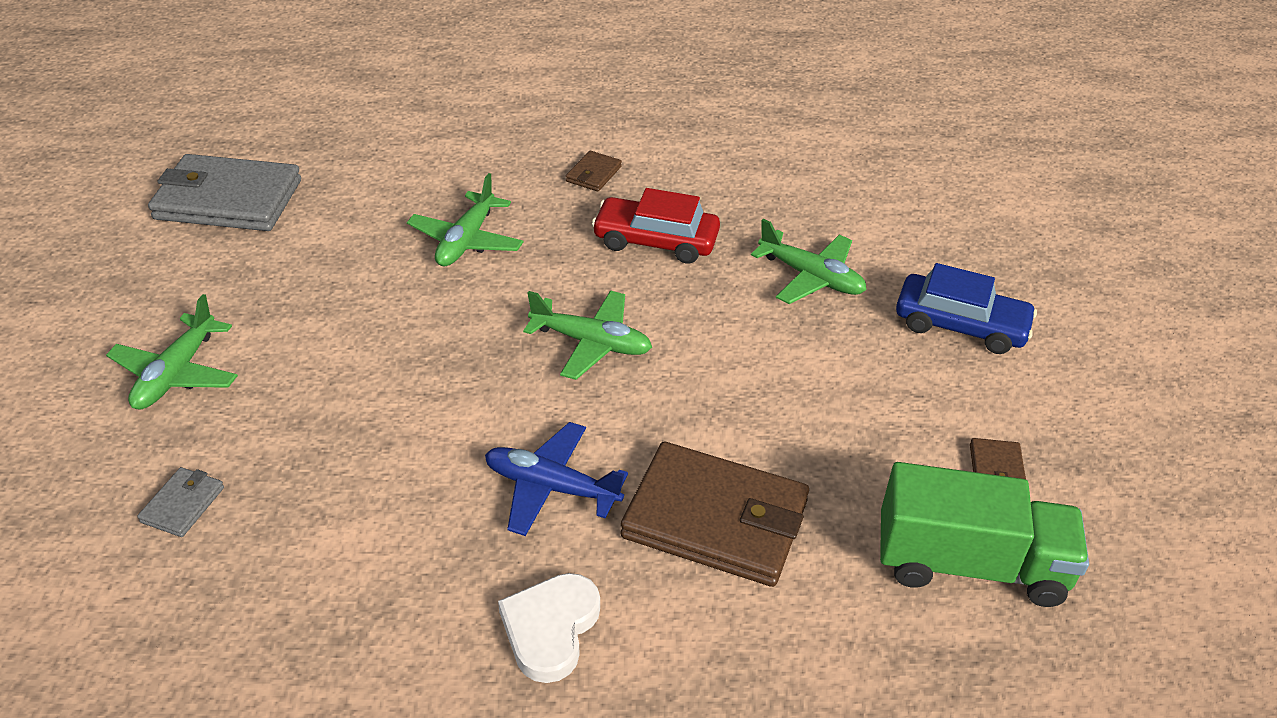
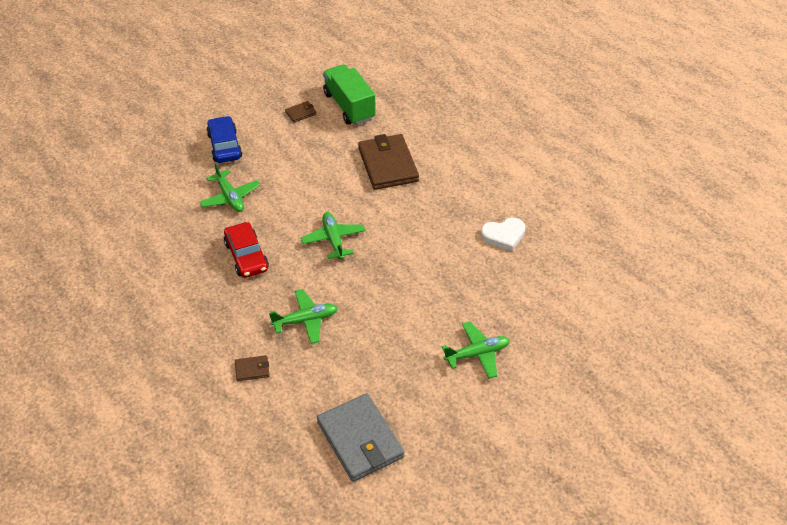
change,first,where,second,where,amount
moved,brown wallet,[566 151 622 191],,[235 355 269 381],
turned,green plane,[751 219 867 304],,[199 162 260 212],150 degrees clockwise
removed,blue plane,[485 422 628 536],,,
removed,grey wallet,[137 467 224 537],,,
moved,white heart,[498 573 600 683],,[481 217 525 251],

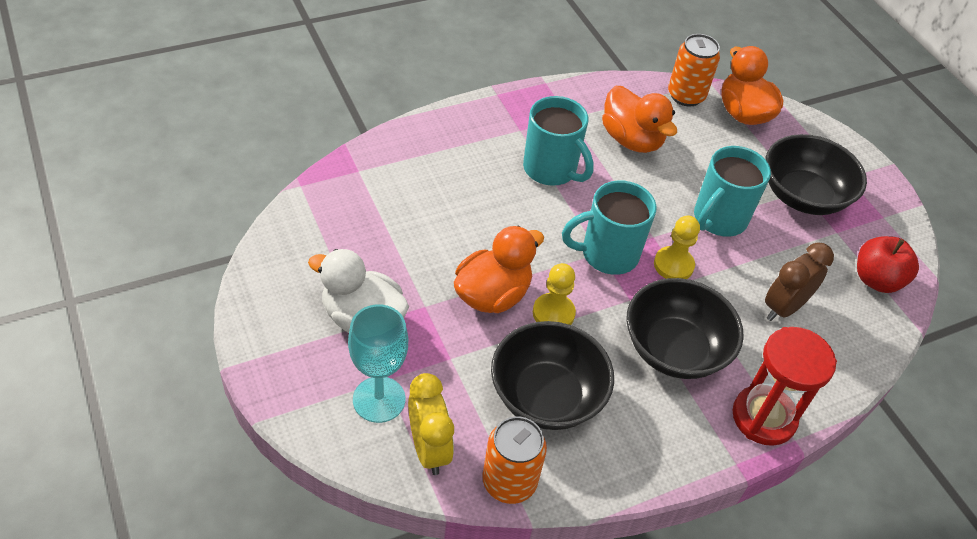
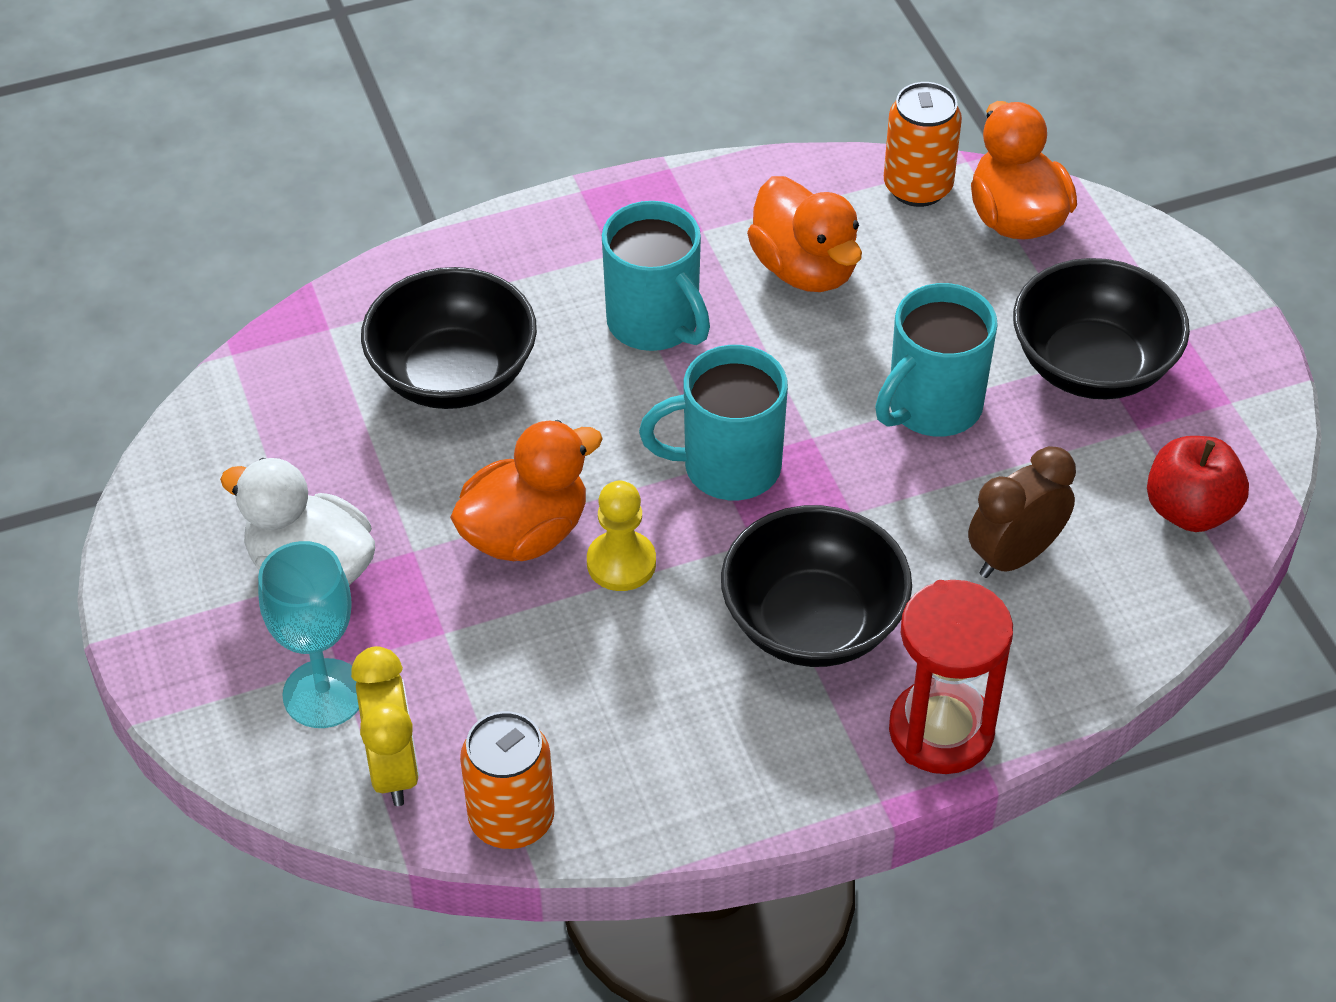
change,first,where,second,where,amount
removed,yellow pawn,[654 215 700 279],,,
moved,black bowl,[491 321 614 430],,[361 267 537 409],

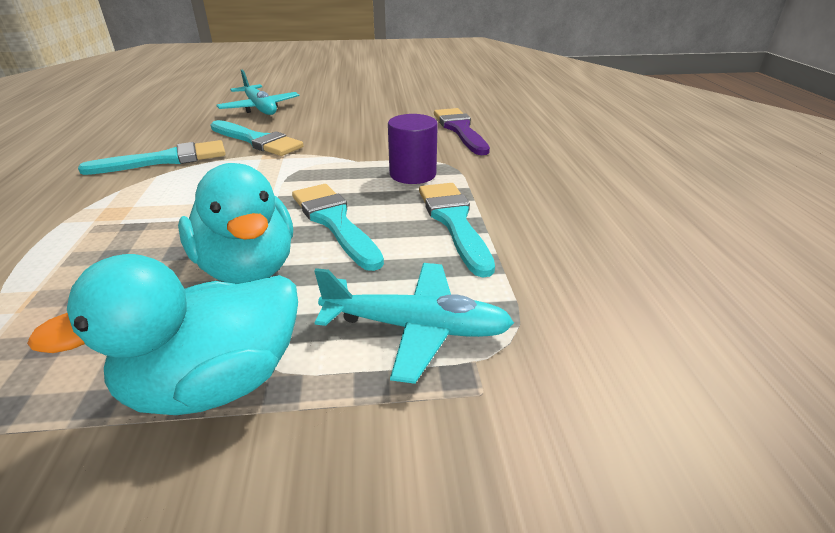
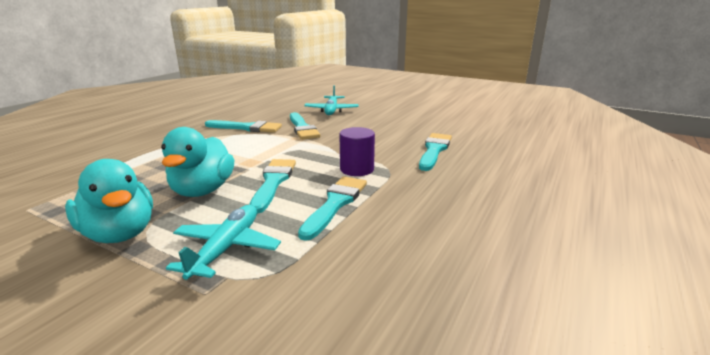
change,first,where,second,where,amount
recoloured,purple brush,[434 108 490 155],turquoise brush,[419 133 452 171],
turned,turquoise duck,[27 254 298 415],,[65 159 153 243],135 degrees counterclockwise
turned,turquoise plane,[314 263 514 384],,[166 205 281 280],120 degrees counterclockwise

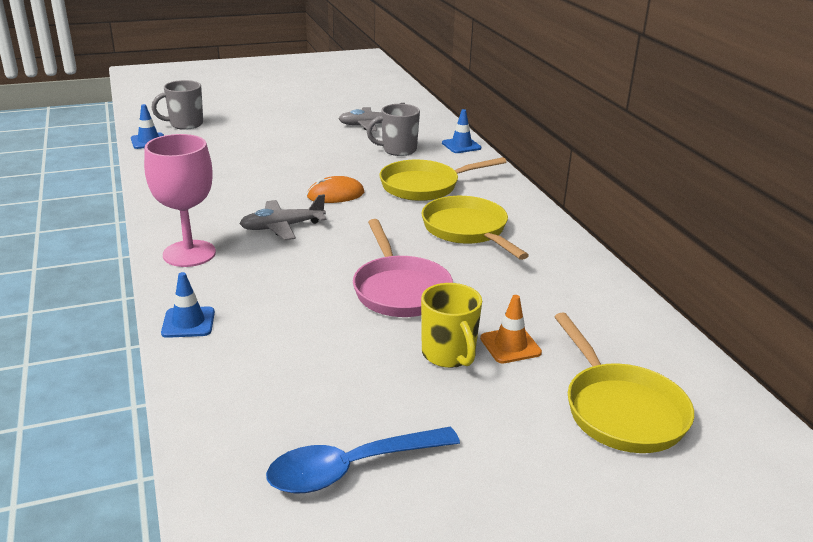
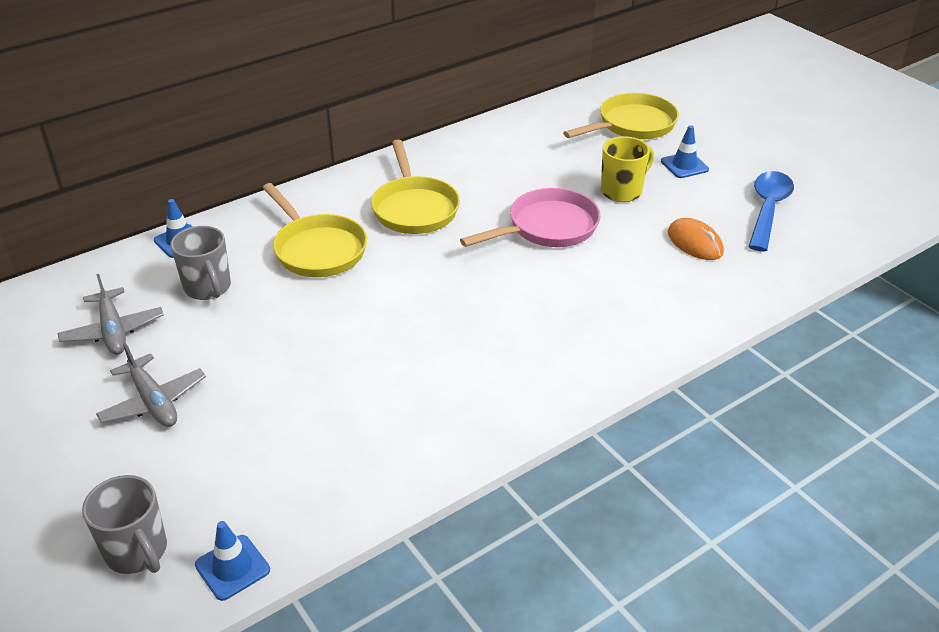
change,first,where,second,where,amount
removed,pink goblet,[144 134 216 267],,,
moved,orange mouse,[307 176 364 203],,[668 218 724 260],
moved,grey plane,[239 194 326 240],,[96 343 206 427],
turned,yellow pan,[422 196 529 260],,[371 140 460 234],60 degrees counterclockwise
moved,blue traffic cone,[161 272 215 338],,[661 125 709 178],
removed,orange traffic cone,[480 295 542 364],,,
turned,blue spoon,[266 427 460 494],,[748 171 794 252],120 degrees counterclockwise

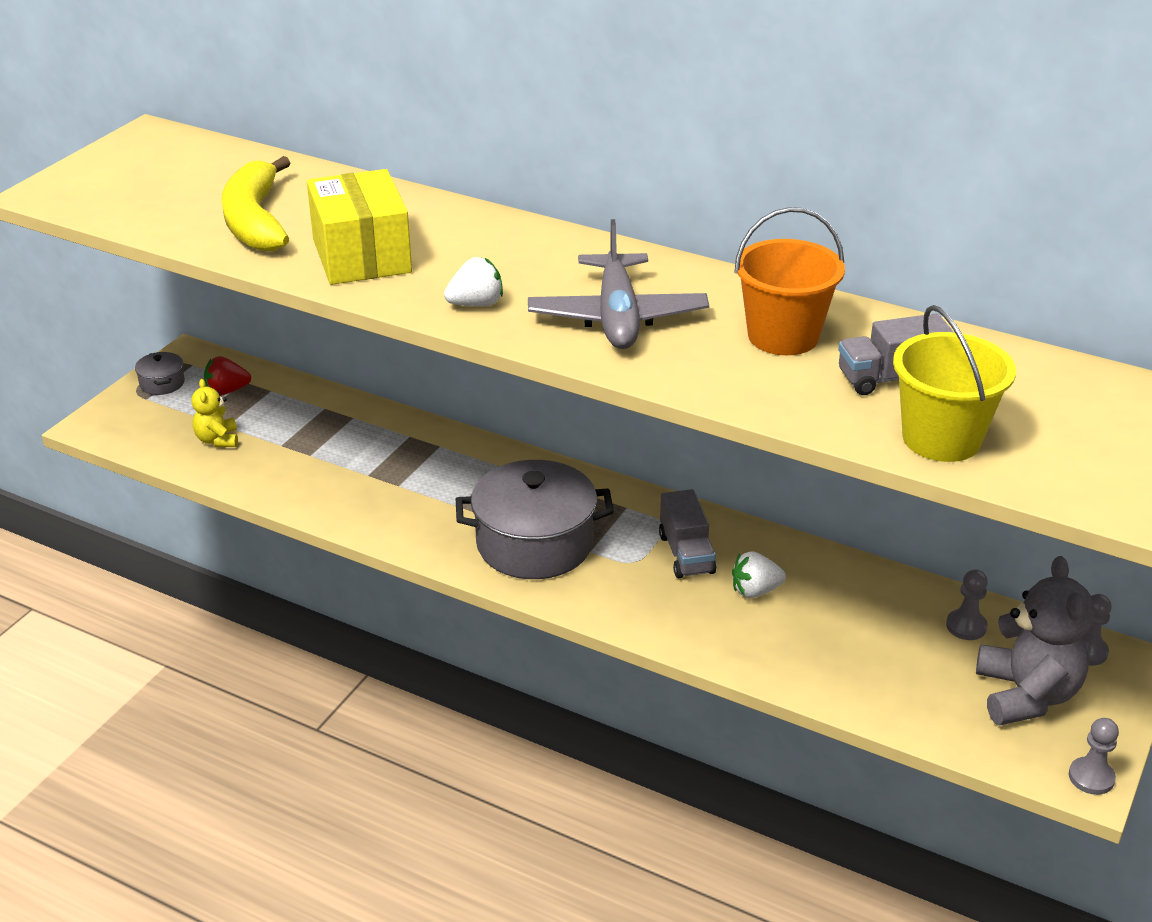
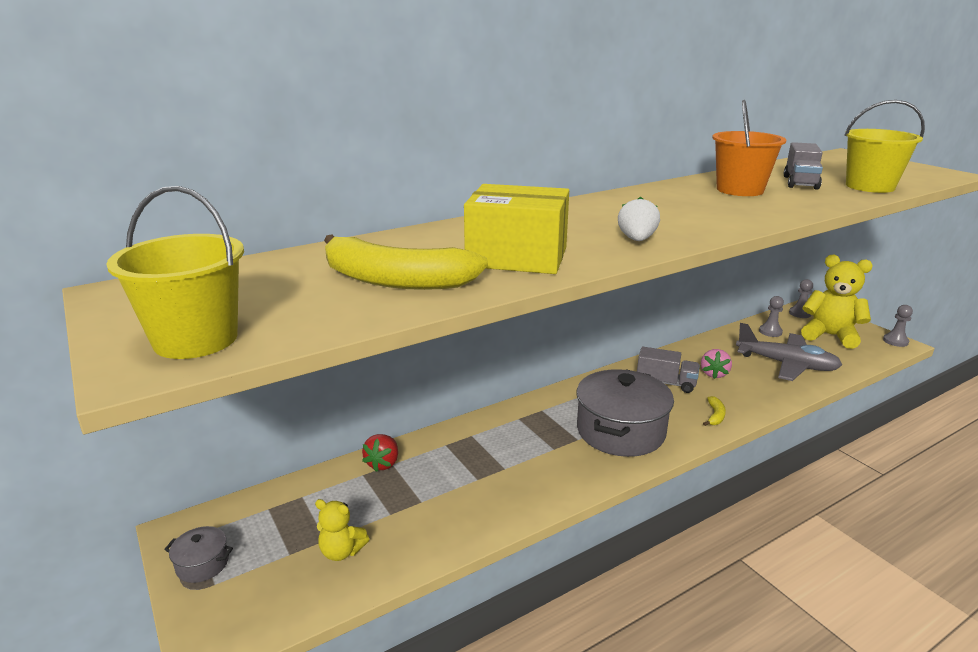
change,first,where,second,where,amount
moved,grey plane,[528 219 709 349],,[736 323 842 381],
moved,red strawberry,[204 356 251 396],,[362 434 398 472],
recoloured,white strawberry,[732 551 786 598],pink strawberry,[701 349 732 379],
recoloured,grey teddy bear,[976 556 1095 725],yellow teddy bear,[801 255 873 349],
added,,,yellow bucket,[106 186 244 359],
added,,,yellow banana,[703 396 726 426],

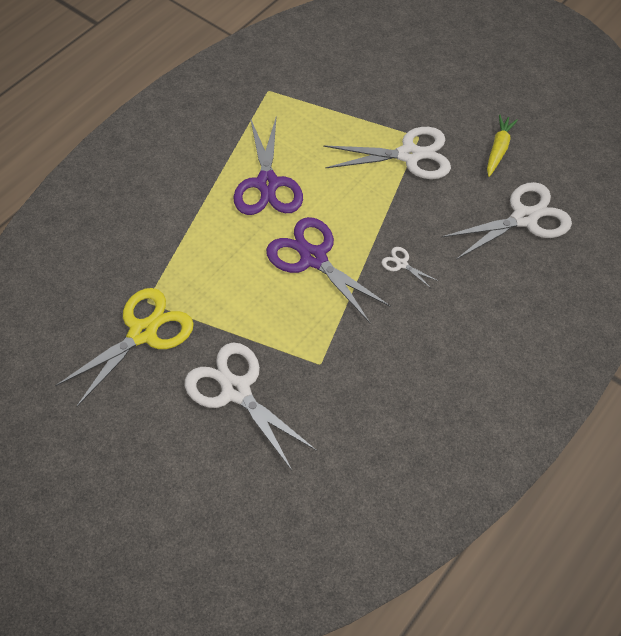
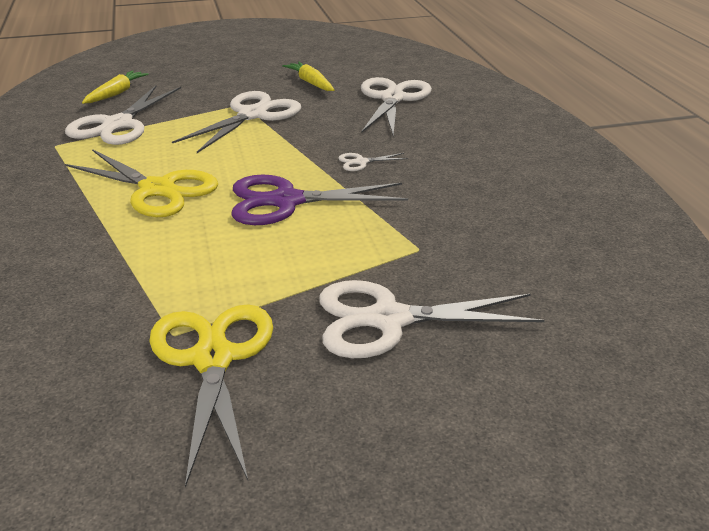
change,first,where,second,where,amount
recoloured,purple scissors,[233 115 303 215],yellow scissors,[65 149 218 217],
added,,,yellow carrot,[82 71 149 104],
added,,,white scissors,[65 86 181 145],

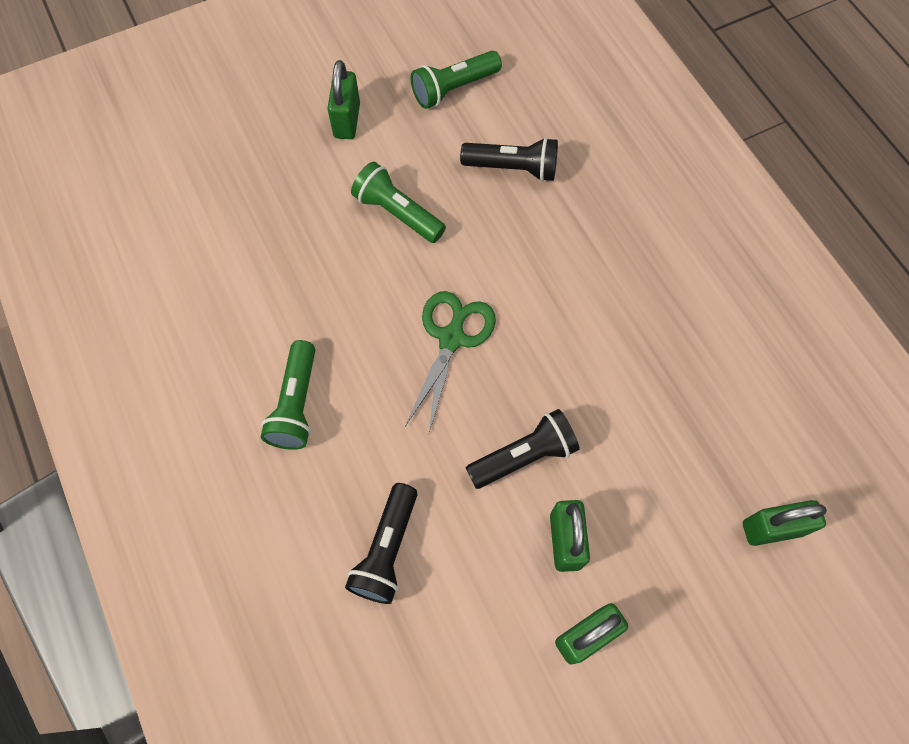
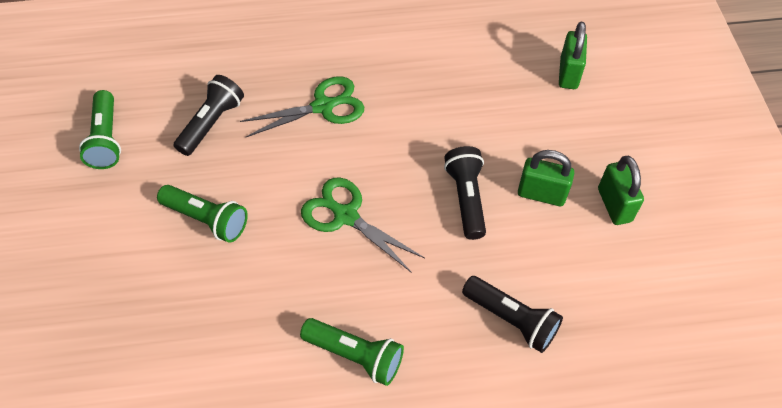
change,first,where,second,where,amount
removed,green padlock,[327 60 360 139],,,
turned,green flashlight,[351 162 446 243],,[157 185 248 243],120 degrees counterclockwise
added,,,green scissors,[240 76 364 137],

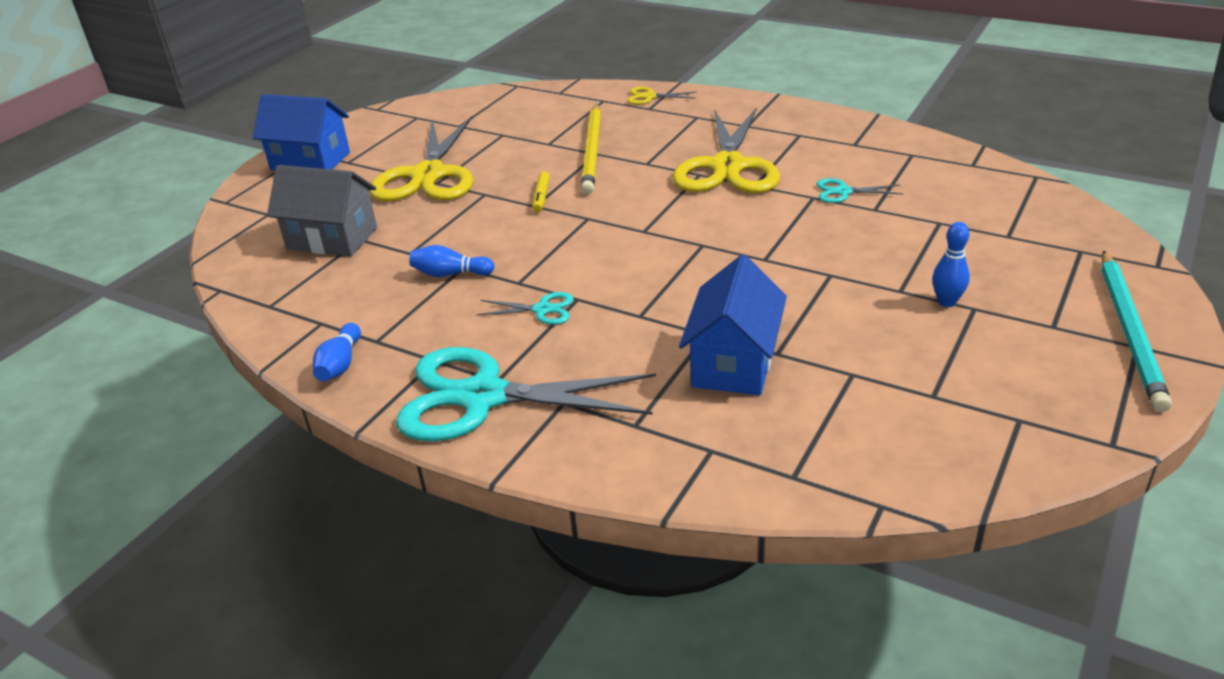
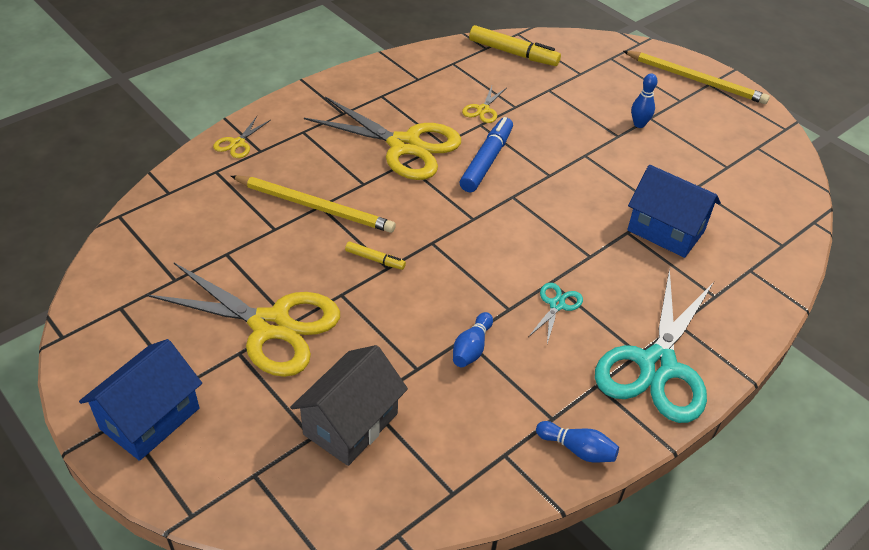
change,first,where,second,where,amount
recoloured,turquoise scissors,[817 178 903 203],yellow scissors,[462 86 506 123],
recoloured,turquoise pencil,[1101 251 1172 412],yellow pencil,[623 51 770 104],
added,,,yellow marker,[469 25 561 66],
added,,,blue marker,[460 117 513 192],

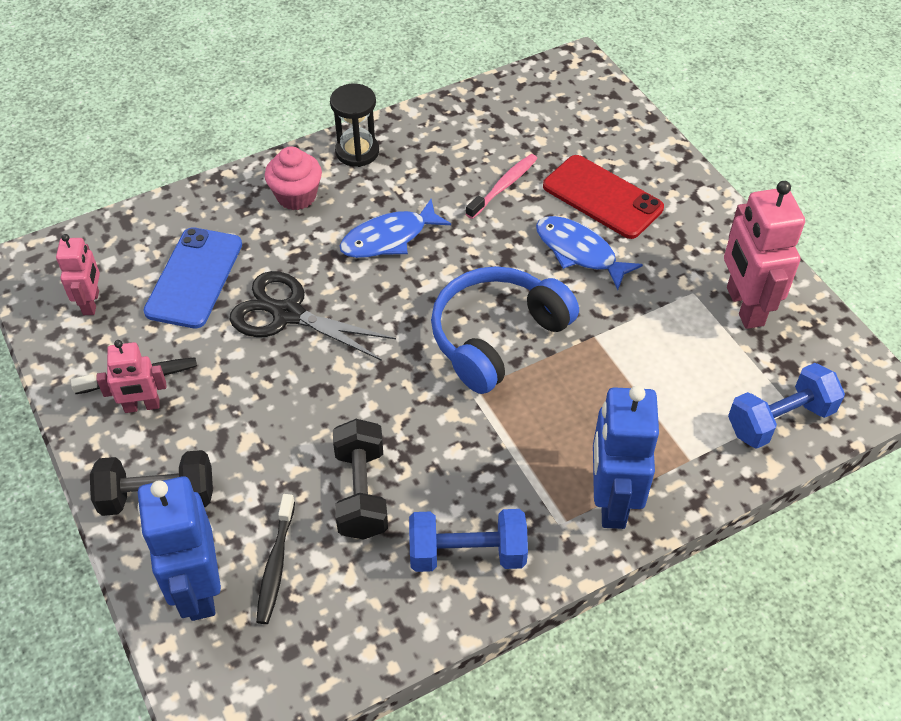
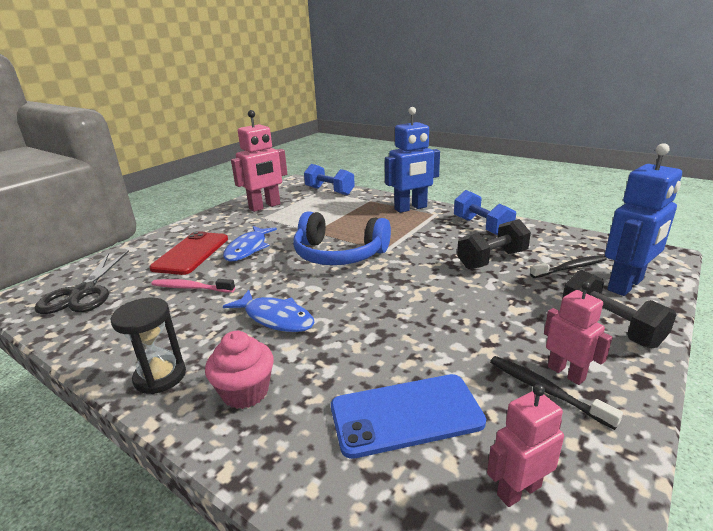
change,first,where,second,where,amount
moved,black scissors,[229 271 396 361],,[34 250 129 314],

